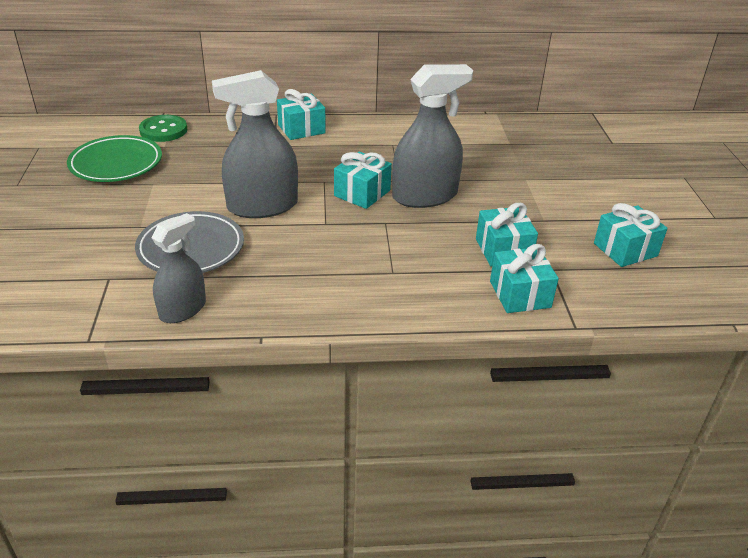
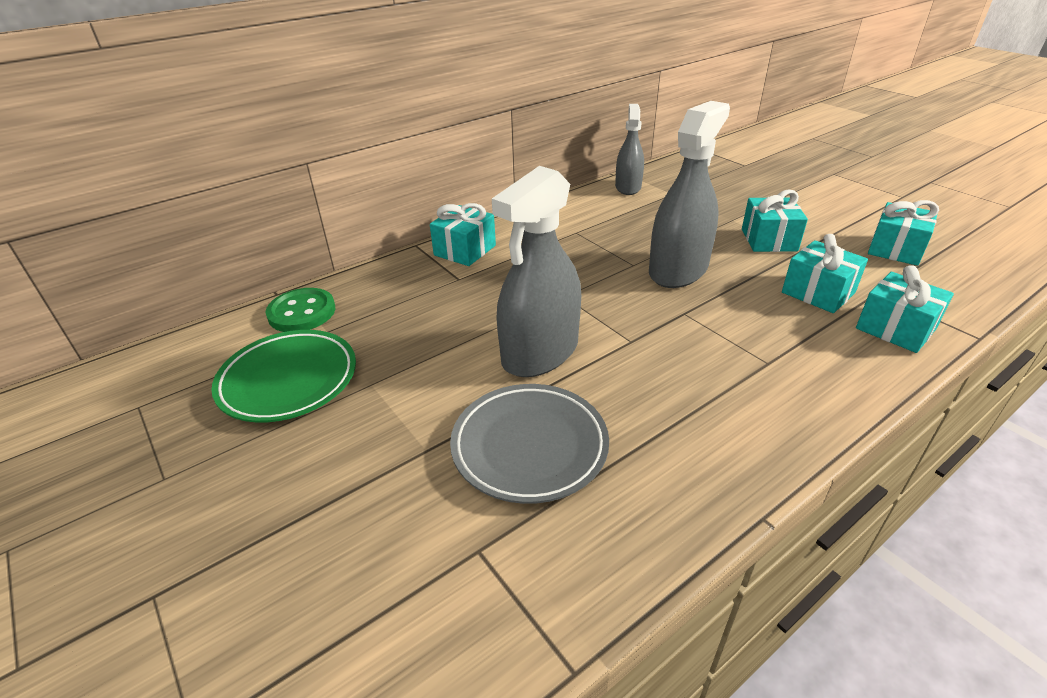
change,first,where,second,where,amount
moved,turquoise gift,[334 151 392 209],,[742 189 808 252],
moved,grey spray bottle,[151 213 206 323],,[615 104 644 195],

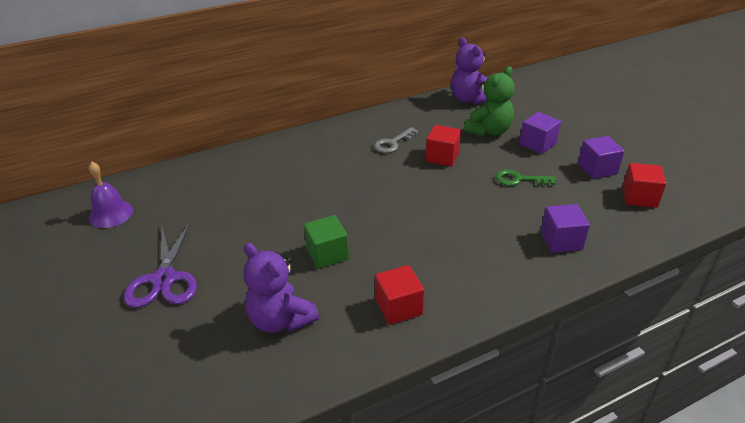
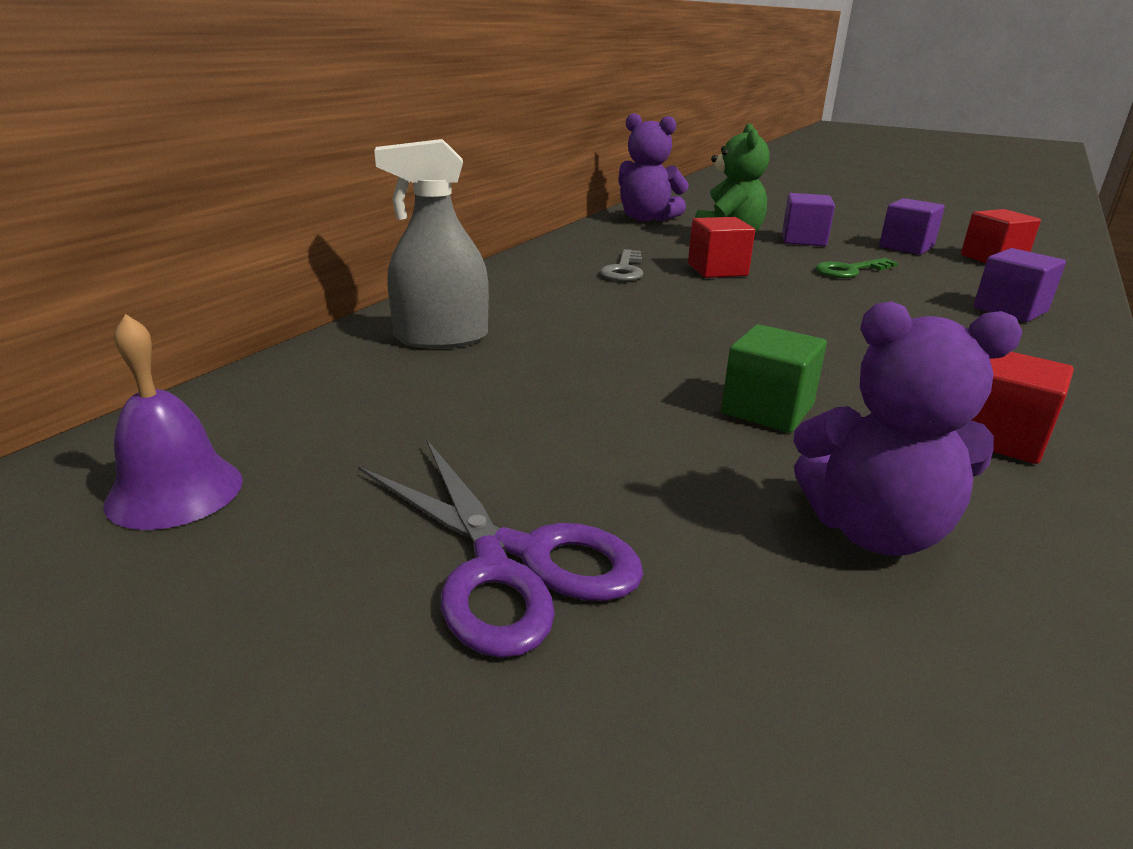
change,first,where,second,where,amount
added,,,grey spray bottle,[374 139 489 349],

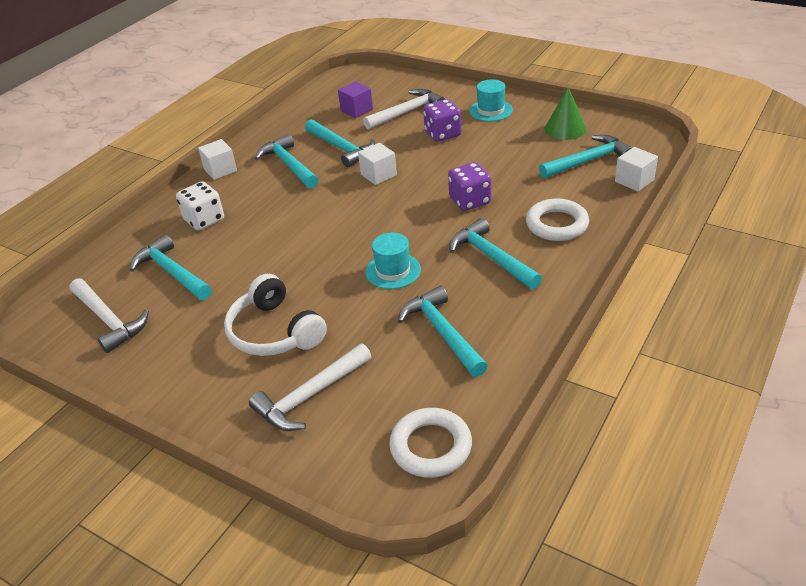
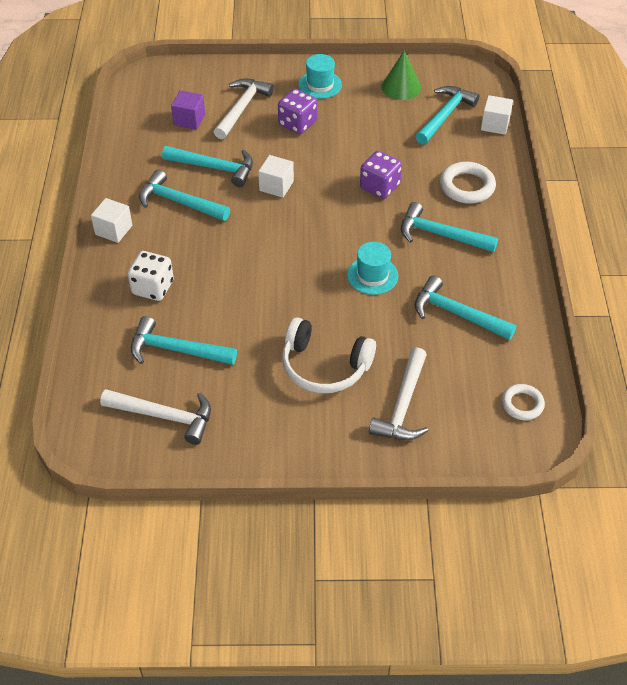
change,first,where,second,where,amount
resized,white ring,[389 408 472 478],,[502 384 545 420],x0.65

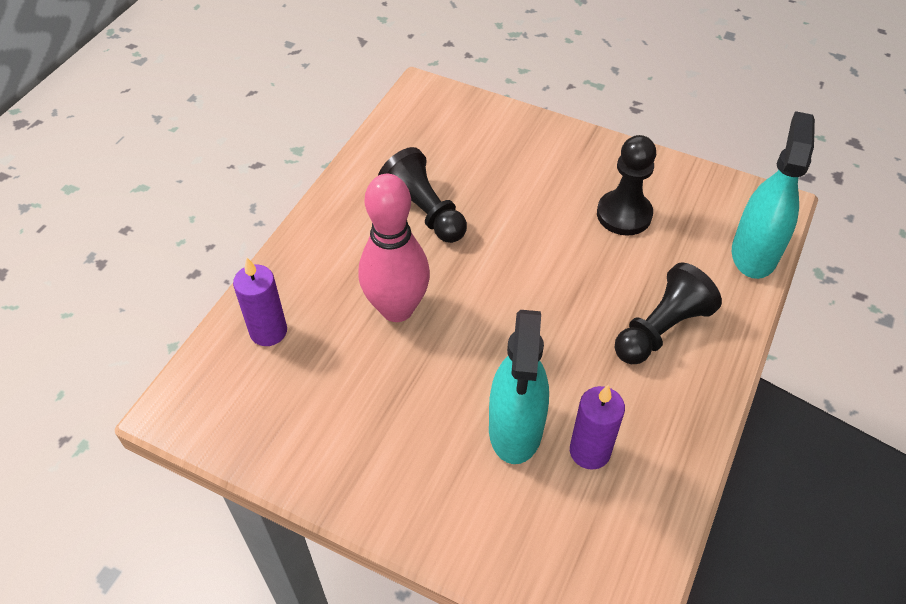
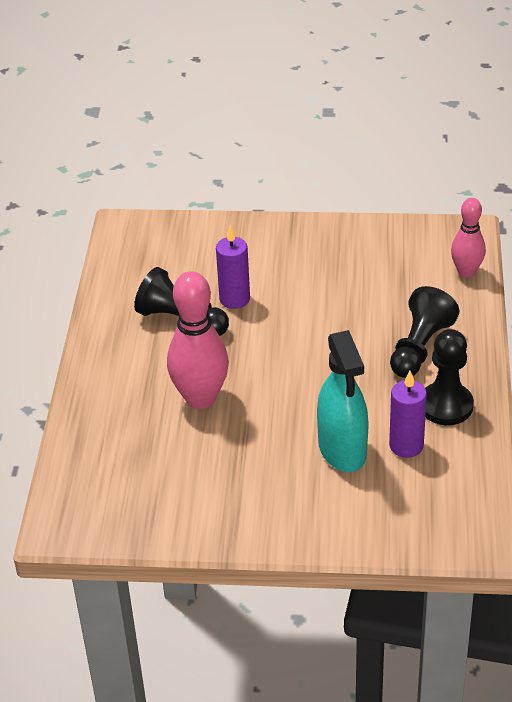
change,first,where,second,where,amount
replaced,turquoise spray bottle,[732 111 815 279],pink bowling pin,[451 198 486 278],
moved,black pawn,[597 135 656 235],,[425 329 474 425],
moved,purple candle,[233 258 287 346],,[216 225 250 309],

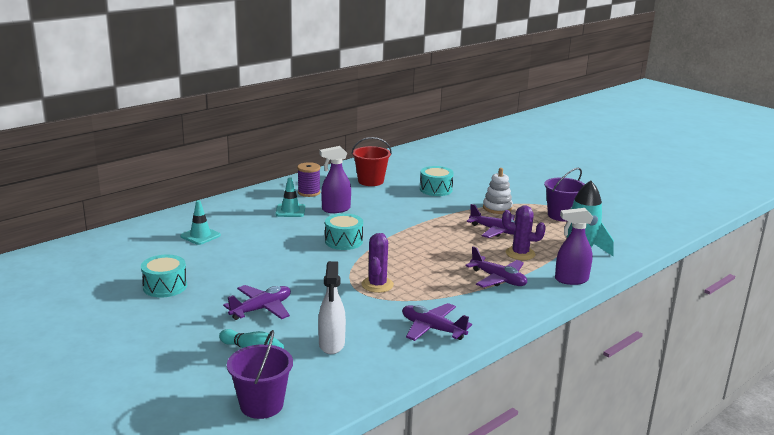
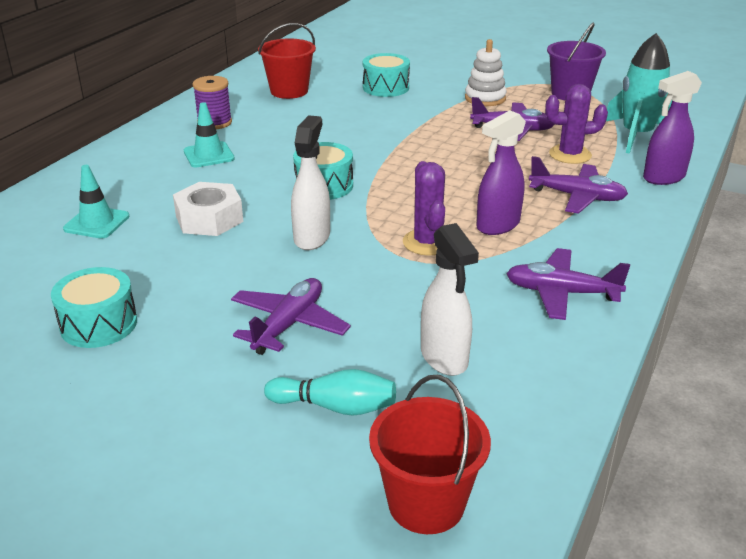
change,first,where,second,where,amount
moved,purple spray bottle,[320 146 351 213],,[477 110 526 235],
recoloured,purple bucket,[227 330 293 419],red bucket,[369 375 491 534],
added,,,white spray bottle,[291 115 330 250],
added,,,white nut,[173 182 243 236],

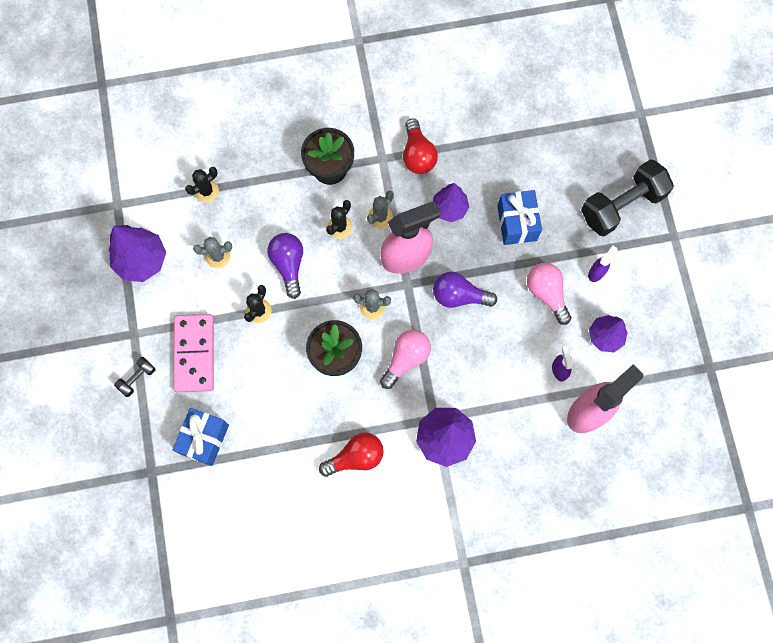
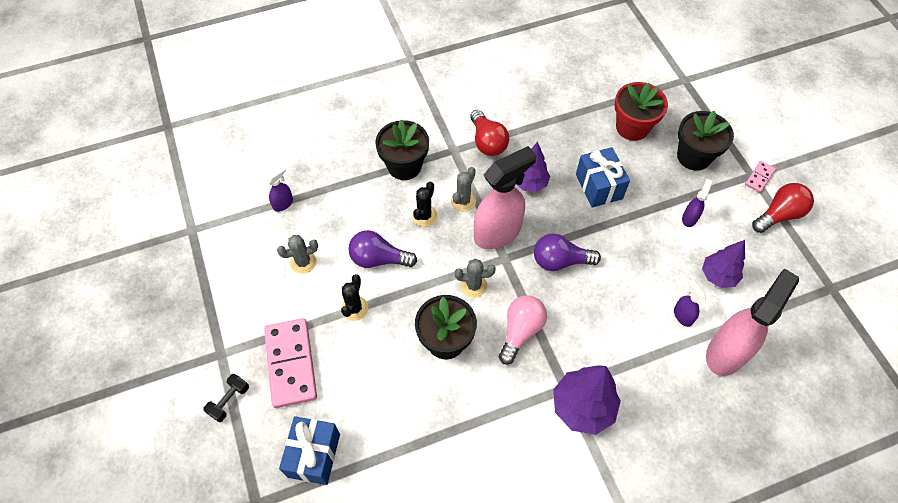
change,first,where,second,where,amount
replaced,black dumbbell,[581 159 674 236],black flower pot,[677 111 734 171],
replaced,black cactus,[185 167 219 203],purple spray bottle,[265 166 293 212],
removed,purple tree,[109 225 166 282],,,
turned,purple light bulb,[267 233 303 299],,[348 230 417 268],60 degrees counterclockwise
removed,pink light bulb,[527 263 571 325],,,
moved,red light bulb,[319 432 384 477],,[752 183 814 233],
added,,,red flower pot,[614 82 668 141],
added,,,pink domino,[745 161 776 193],

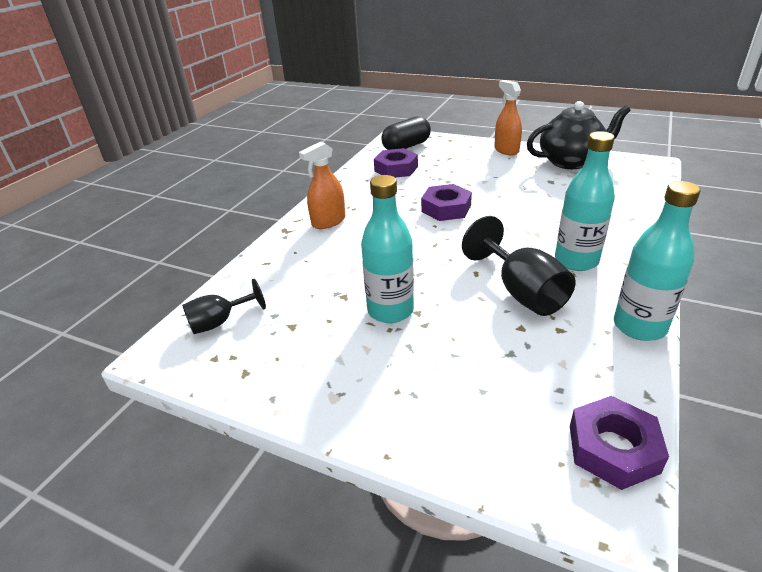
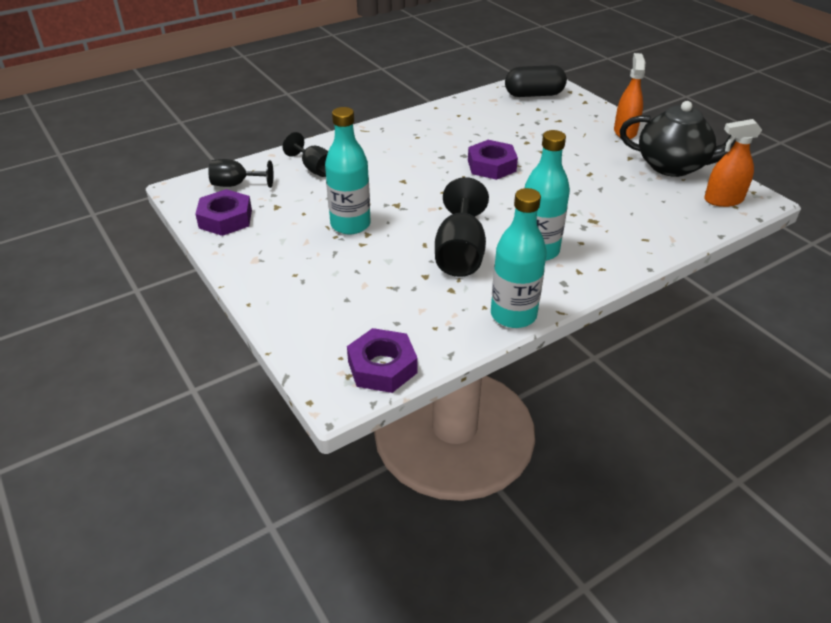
change,first,where,second,where,amount
moved,orange spray bottle,[299 141 345 229],,[704 119 762 207],
moved,purple nut,[374 148 418 178],,[195 189 252 236],
added,,,black goblet,[282 132 328 177],

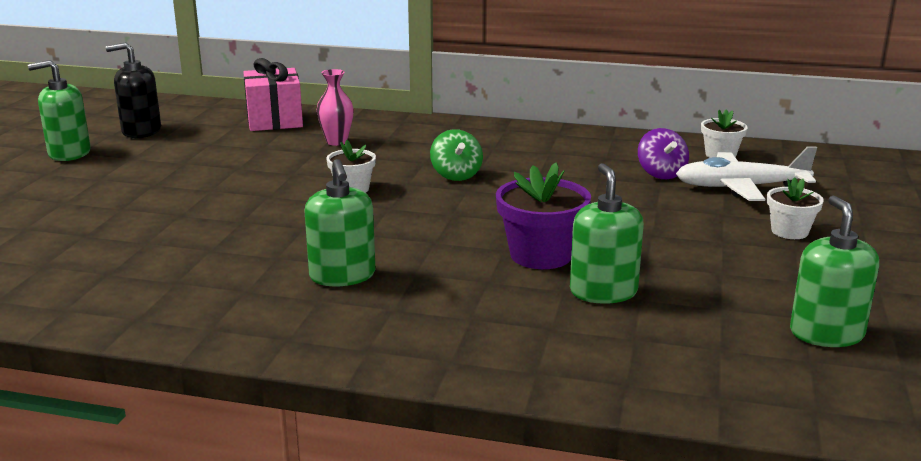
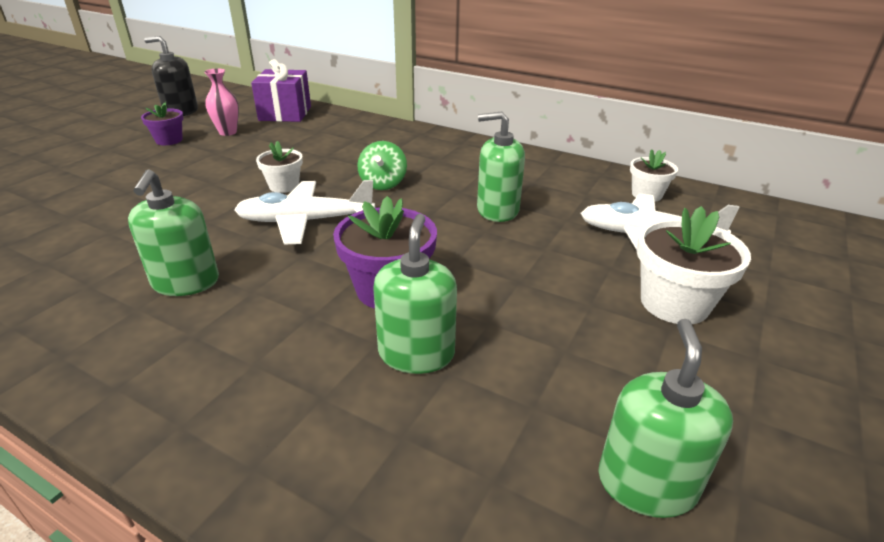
change,first,where,second,where,amount
recoloured,pink gift,[243 58 303 131],purple gift,[251 59 311 122],
moved,green soap dispenser,[28 60 91 161],,[477 112 525 222],
moved,pink vase,[317 69 354 146],,[204 69 239 136],
removed,purple spinning top,[638 128 689 179],,,
resized,white flower pot,[767 177 824 239],,[636 206 751 324],x1.65
added,,,purple flower pot,[141 102 183 145],
added,,,white plane,[234 180 375 244],

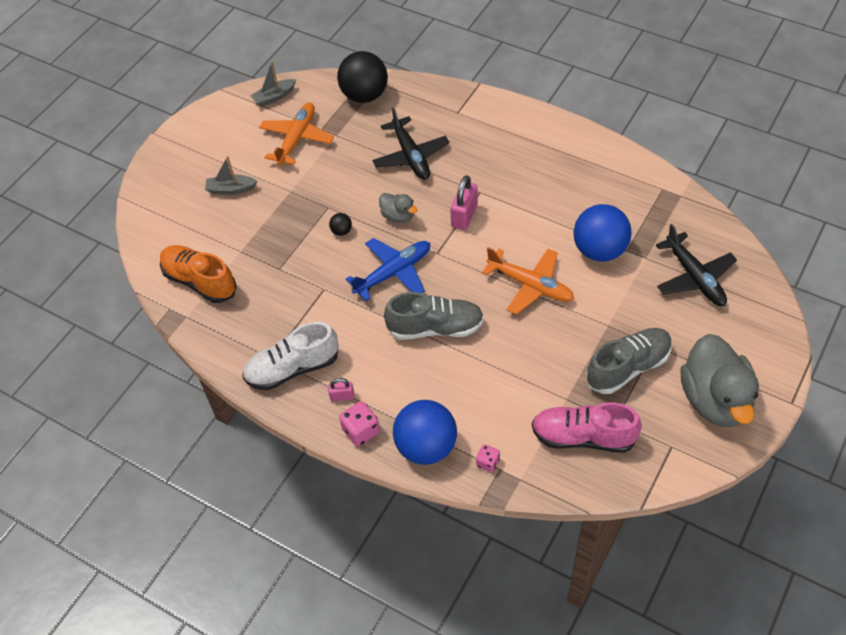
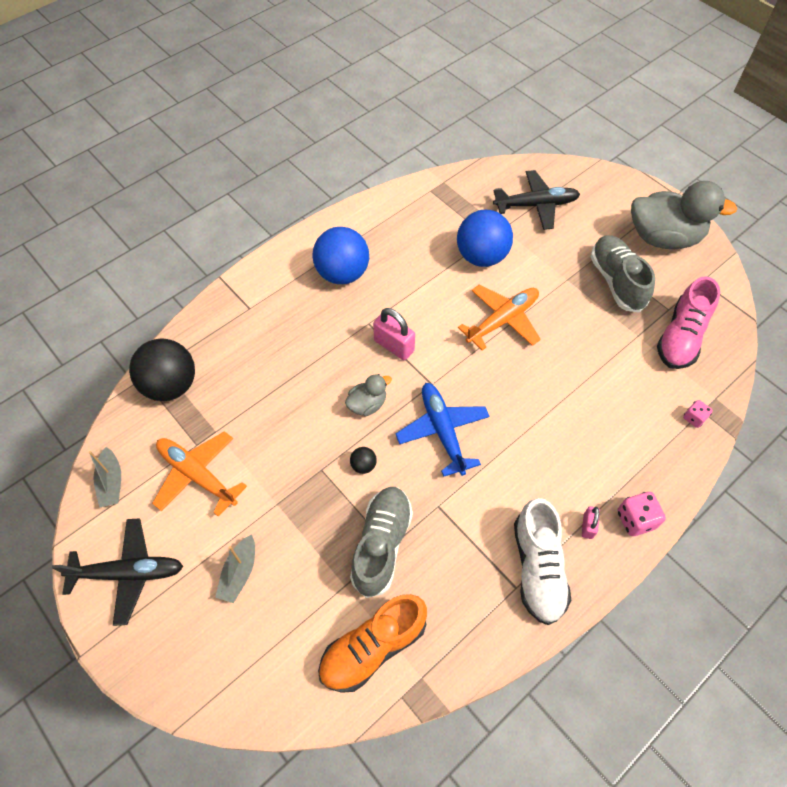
change,first,where,second,where,amount
moved,black plane,[372 107 449 180],,[52 518 183 626],
moved,grey shoe,[384 292 484 340],,[350 487 413 598],
moved,blue ball,[393 400 457 465],,[313 227 369 284],

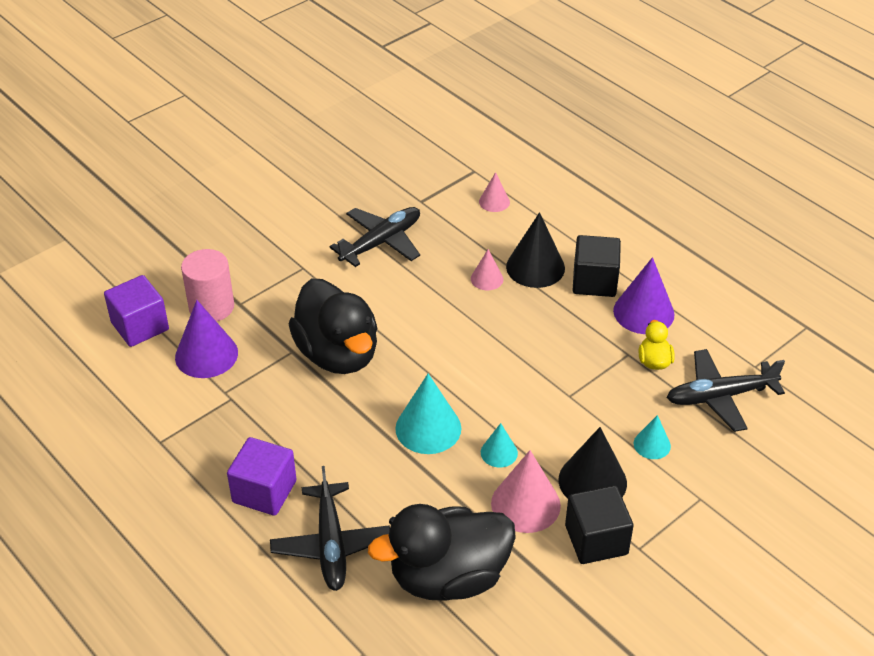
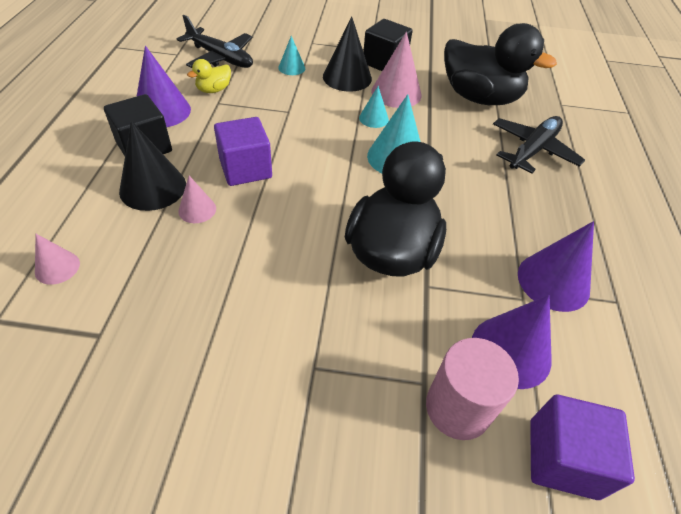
change,first,where,second,where,amount
removed,black plane,[330 207 420 267],,,
moved,purple cube,[227 437 296 516],,[214 117 272 186],
added,,,purple cone,[518 221 594 312],

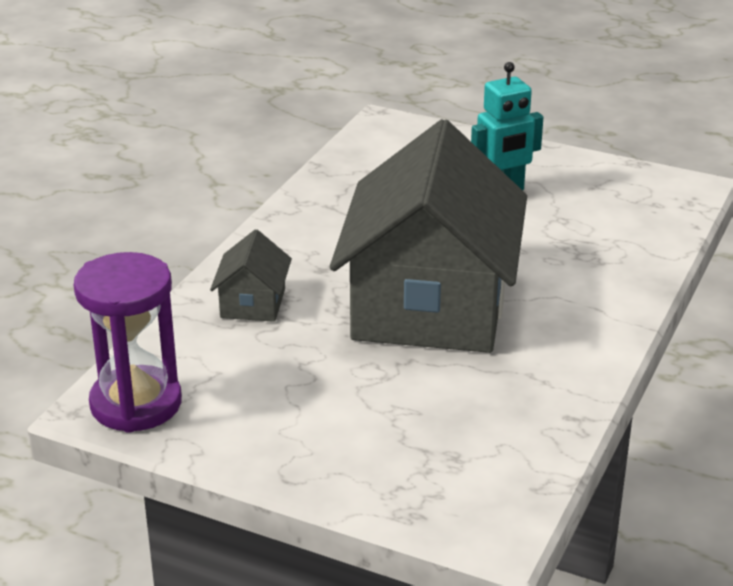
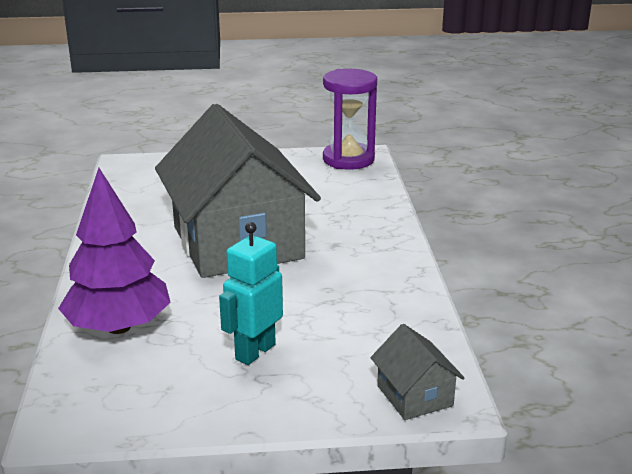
change,first,where,second,where,amount
moved,grey house,[210 229 292 322],,[371 324 464 420],
added,,,purple tree,[58 168 171 334],

